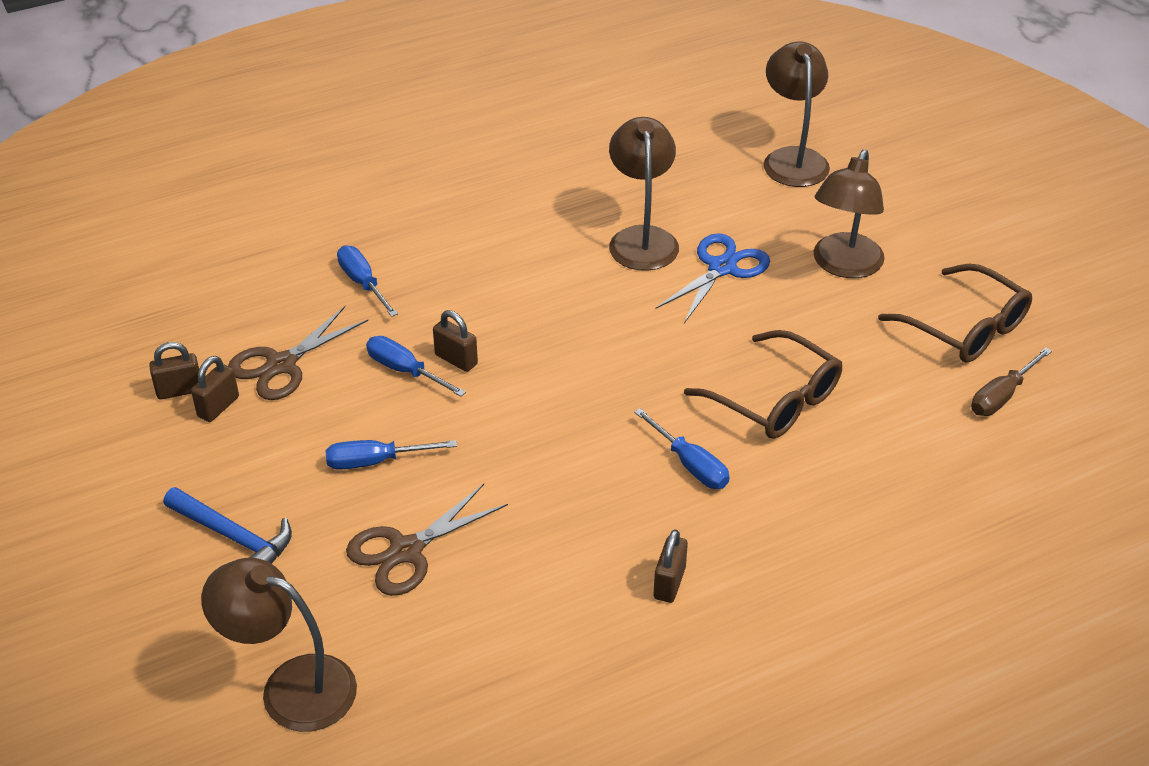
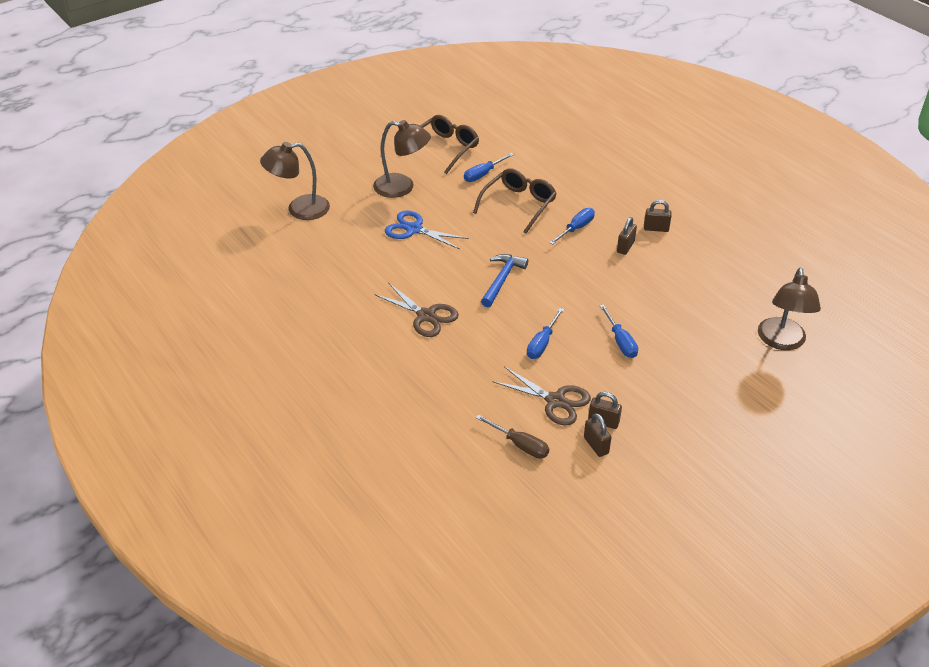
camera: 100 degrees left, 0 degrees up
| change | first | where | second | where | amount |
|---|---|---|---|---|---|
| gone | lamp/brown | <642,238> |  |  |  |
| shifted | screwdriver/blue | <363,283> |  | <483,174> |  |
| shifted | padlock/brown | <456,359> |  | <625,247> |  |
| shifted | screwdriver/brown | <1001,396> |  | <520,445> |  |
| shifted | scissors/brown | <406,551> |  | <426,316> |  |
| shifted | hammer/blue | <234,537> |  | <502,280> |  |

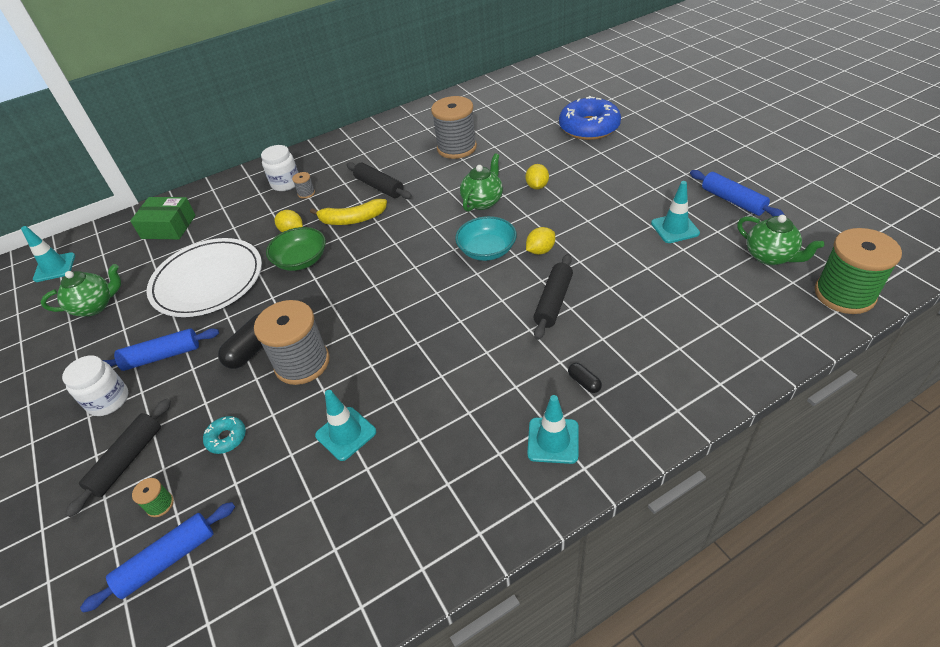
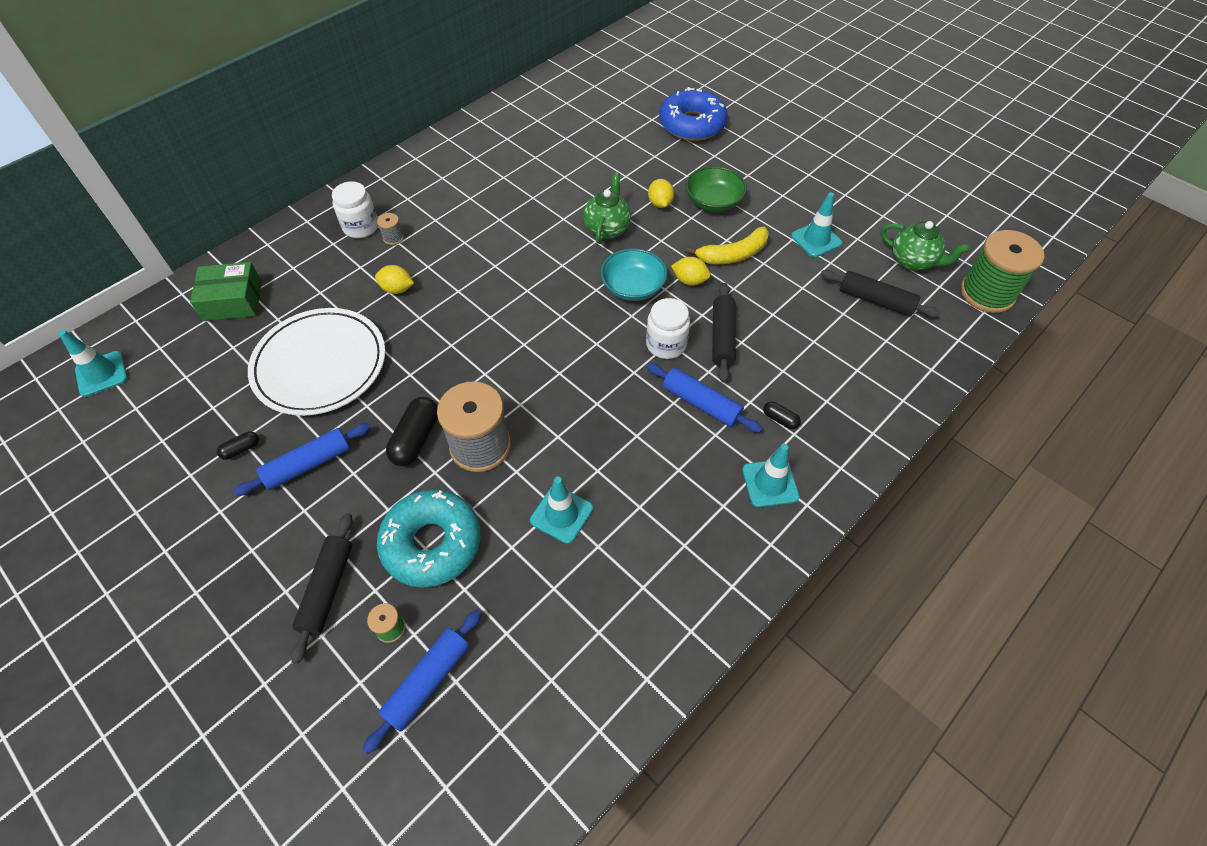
camera: 20 degrees left, 10 degrees up
| change | first | where | second | where | amount |
|---|---|---|---|---|---|
| gone | spool/grey | <456,148> |  |  |  |
| shifted | rolling pin/black | <379,187> |  | <875,300> |  |
| shifted | rolling pin/blue | <733,201> |  | <701,403> |  |
| shifted | banana/yellow | <352,219> |  | <733,255> |  |
| shifted | bowl/green | <301,260> |  | <713,202> |  |
| rotated | lemon/yellow | <540,250> |  | <689,281> | 75 degrees clockwise |
| gone | teapot/green | <95,306> |  |  |  |
| shifted | jar/white | <108,400> |  | <666,344> |  |
| scaled | donut/turquoise | <226,438> |  | <432,543> | x2.23 |
| new |  |  | capsule/black | <241,449> |  |

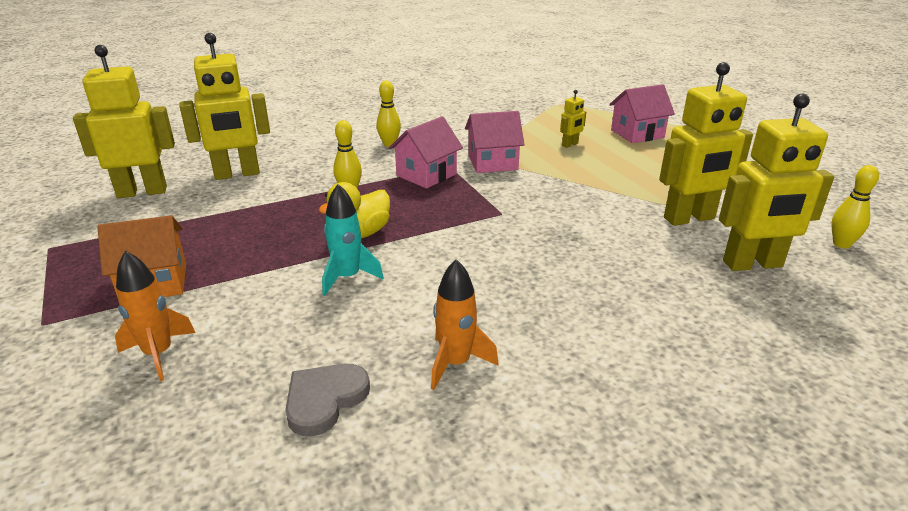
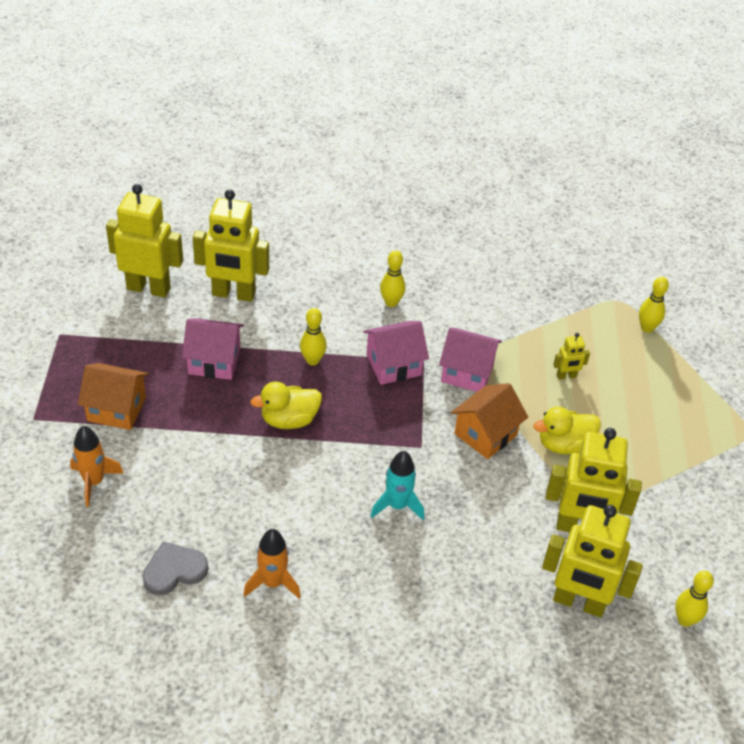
camera: 25 degrees right, 15 degrees up
| change | first | where | second | where | amount |
|---|---|---|---|---|---|
| shifted | house/pink | <637,134> |  | <214,361> |  |
| shifted | rocket/turquoise | <348,277> |  | <397,505> |  |
| new |  |  | bowling pin/yellow | <647,328> |  |
| new |  |  | house/orange | <485,434> |  |
| new |  |  | duck/yellow | <564,445> |  |

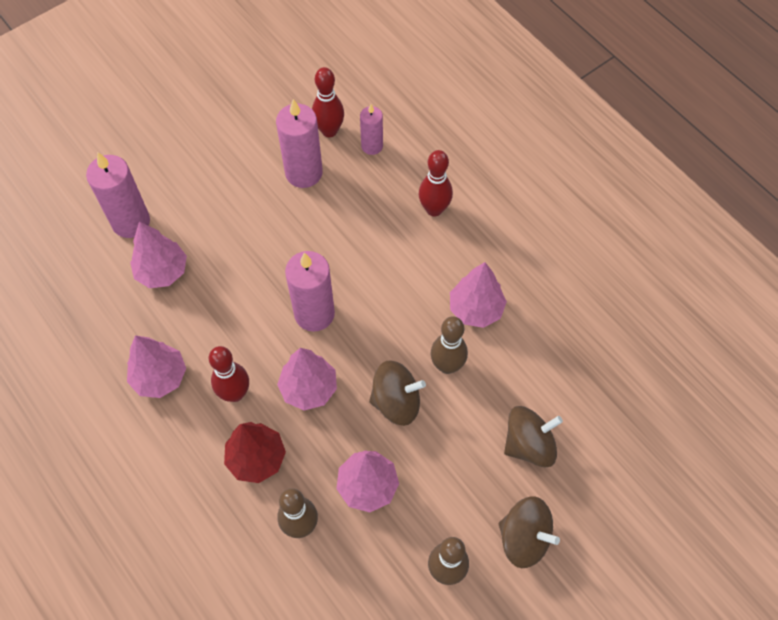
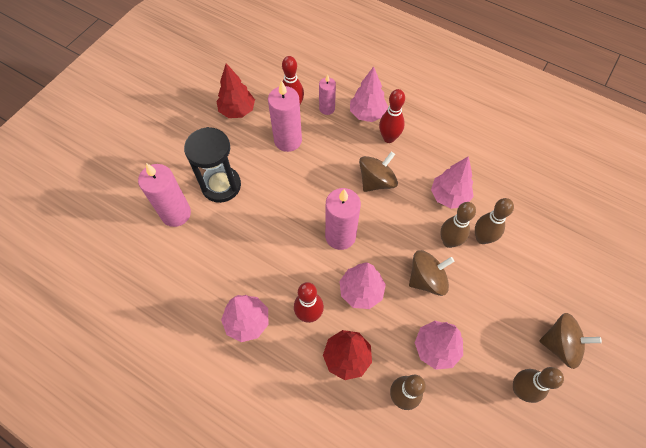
camera: 20 degrees left, 0 degrees up
| change | first | where | second | where | amount |
|---|---|---|---|---|---|
| shifted | tree/pink | <162,272> |  | <367,114> |  |
| shifted | spinning top/brown | <529,444> |  | <376,181> |  |
| new |  |  | tree/red | <237,111> |  |
| new |  |  | hourglass/black | <221,185> |  |
| new |  |  | bowling pin/brown | <482,238> |  |

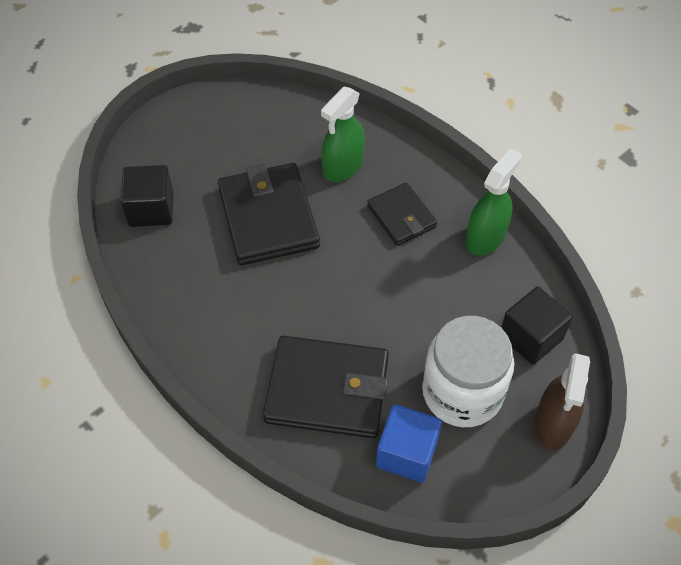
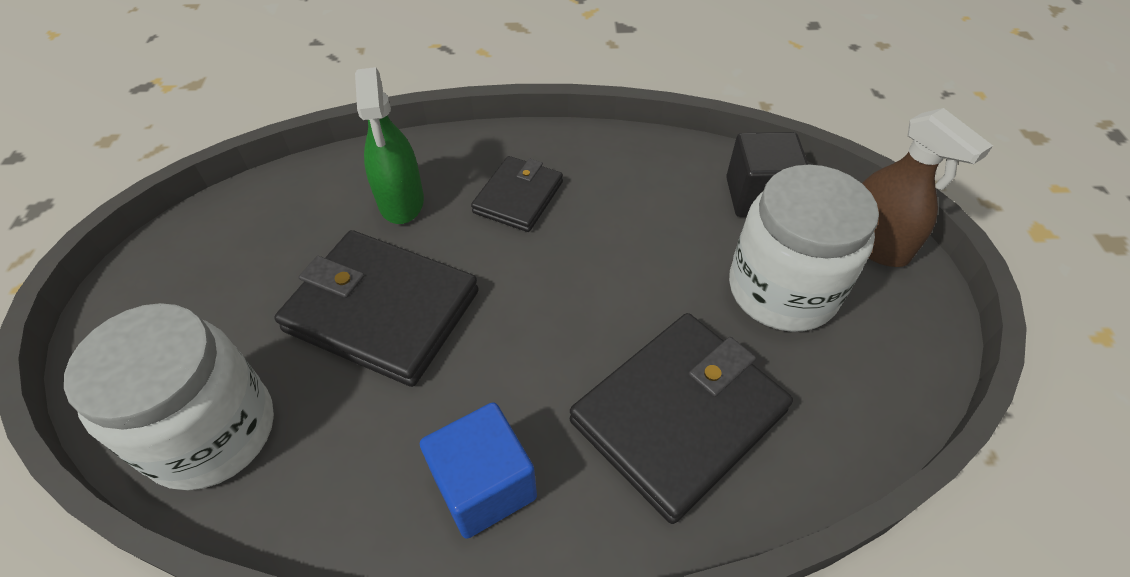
camera: 50 degrees left, 5 degrees down
| change | first | where | second | where | amount |
|---|---|---|---|---|---|
| gone | spray bottle/green | <485,237> |  |  |  |
| swapped | cube/black | <151,209> | jar/white | <212,431> |  |
| rotated | wallet/black | <401,216> |  | <518,197> | 75 degrees counterclockwise |
| shifted | cube/blue | <407,453> |  | <484,485> |  |

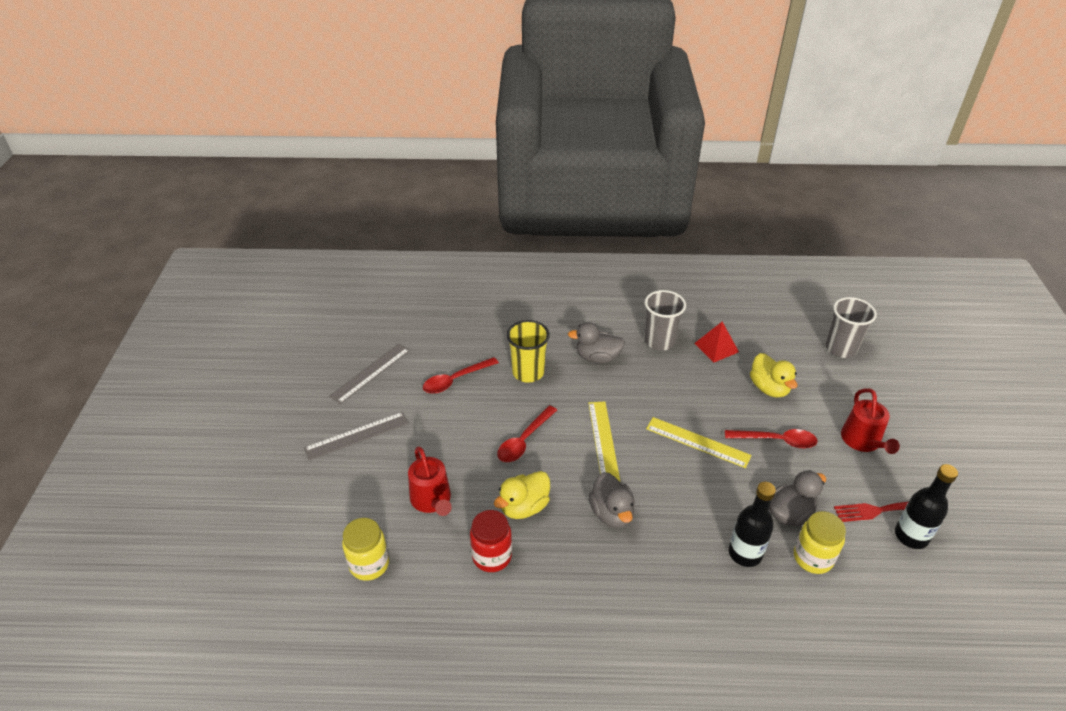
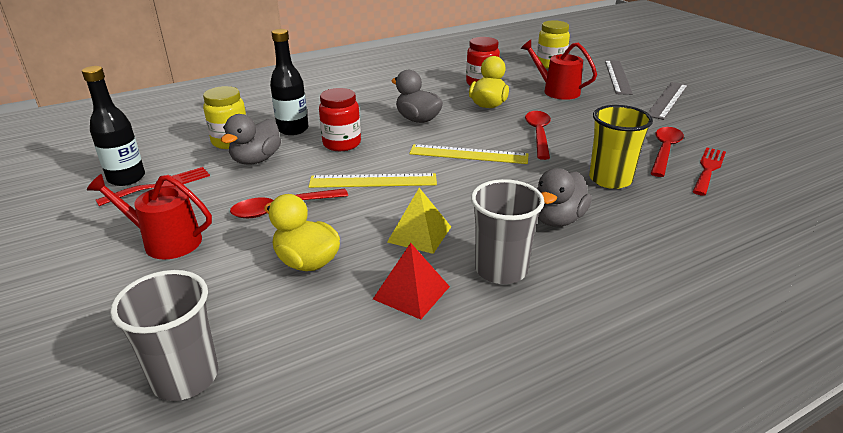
camera: 150 degrees right, 10 degrees down
| change | first | where | second | where | amount |
|---|---|---|---|---|---|
| rotated | duck/grey | <597,357> |  | <557,219> | 150 degrees clockwise |
| shifted | ruler/grey | <370,373> |  | <618,77> |  |
| rotated | watering can/red | <862,441> |  | <166,241> | 45 degrees counterclockwise |
| rotated | ruler/yellow | <603,440> |  | <468,154> | 45 degrees counterclockwise |
| new |  |  | jar/red | <342,144> |  |
| new |  |  | fork/red | <708,169> |  |
| new |  |  | pyramid/yellow | <419,234> |  |

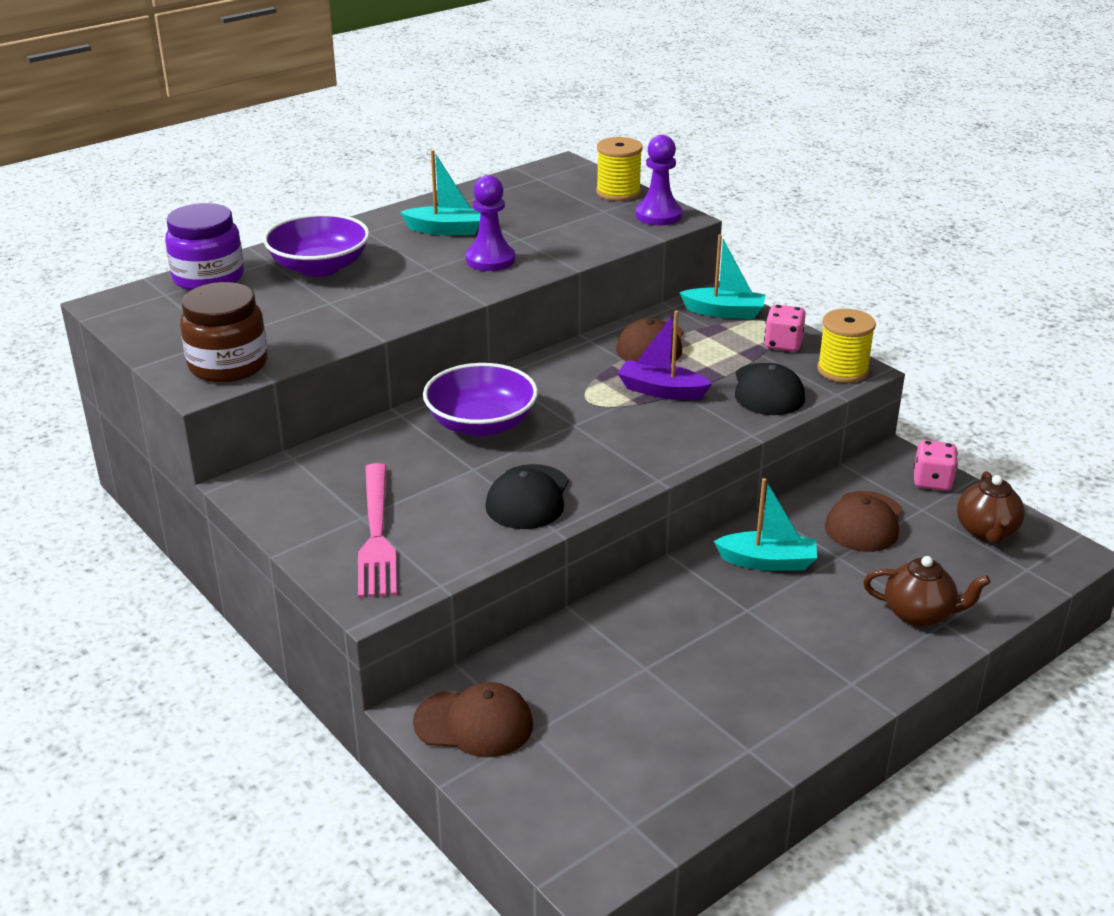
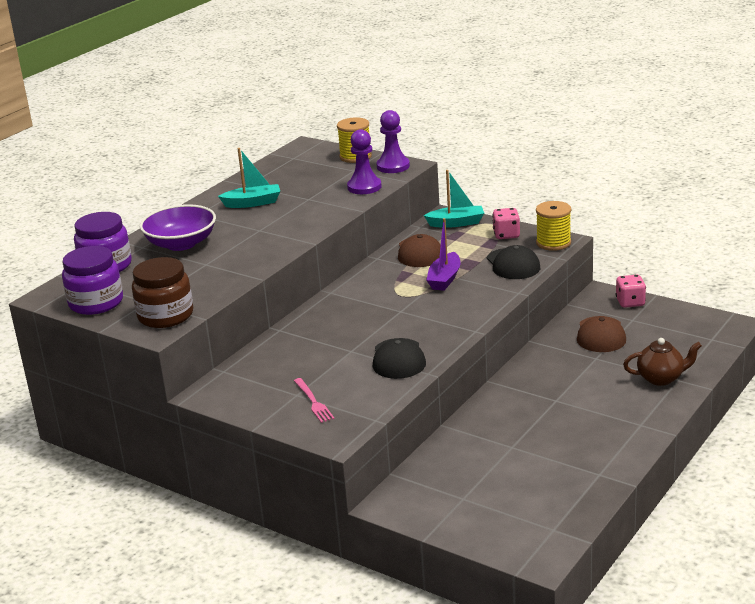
camera: 15 degrees left, 5 degrees down
| change | first | where | second | where | amount |
|---|---|---|---|---|---|
| shifted | pawn/purple | <490,260> |  | <364,187> |  |
| rotated | boat/purple | <661,391> |  | <444,279> | 75 degrees counterclockwise |
| gone | bowl/purple | <481,424> |  |  |  |
| scaled | fork/pink | <376,534> |  | <313,402> | x0.57 |
| gone | teapot/brown | <986,532> |  |  |  |
| gone | boat/turquoise | <767,562> |  |  |  |
| gone | cap/brown | <474,723> |  |  |  |
| new |  |  | jar/purple | <96,303> |  |

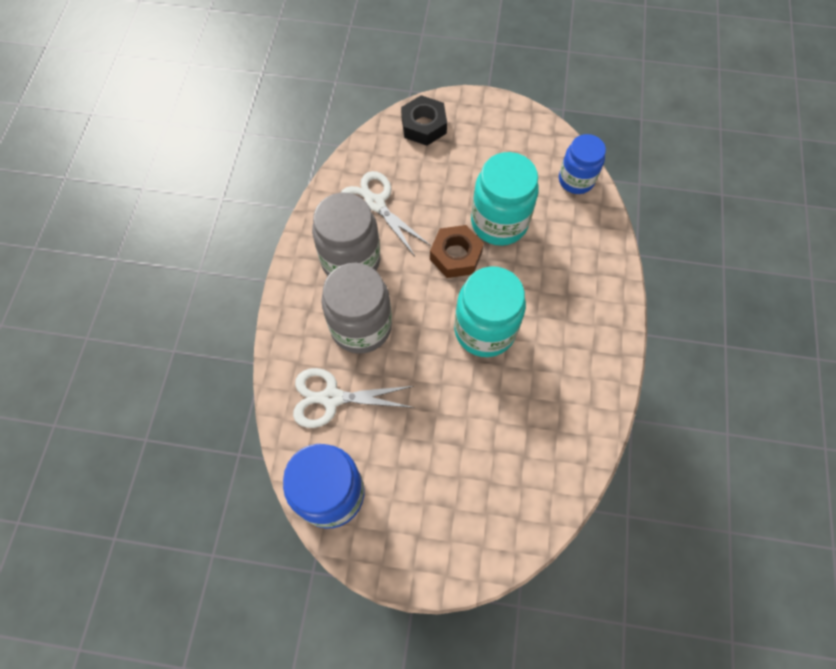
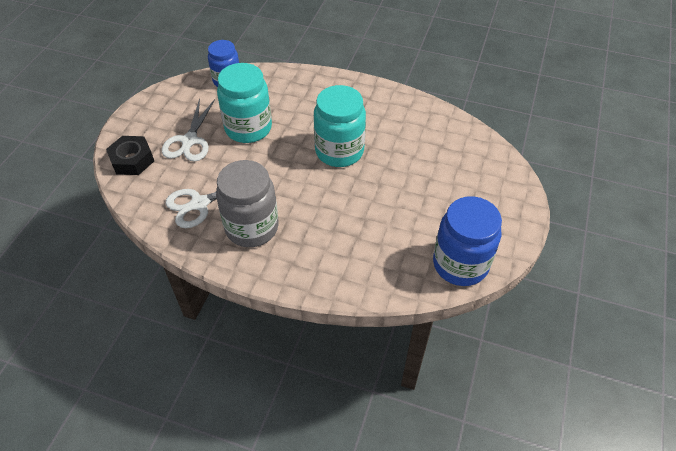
camera: 80 degrees left, 15 degrees down
| change | first | where | second | where | amount |
|---|---|---|---|---|---|
| gone | nut/brown | <456,255> |  |  |  |
| gone | jar/grey | <361,326> |  |  |  |
| shifted | scissors/white | <332,398> |  | <189,141> |  |

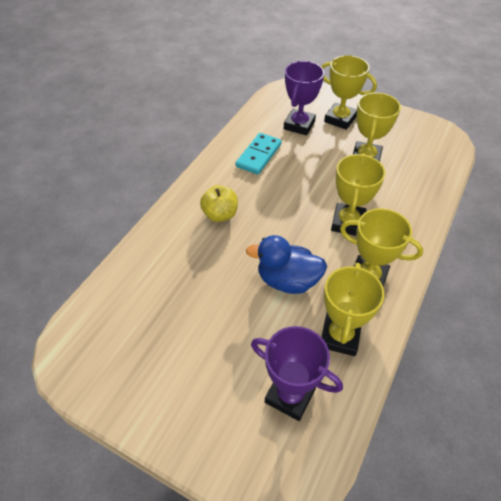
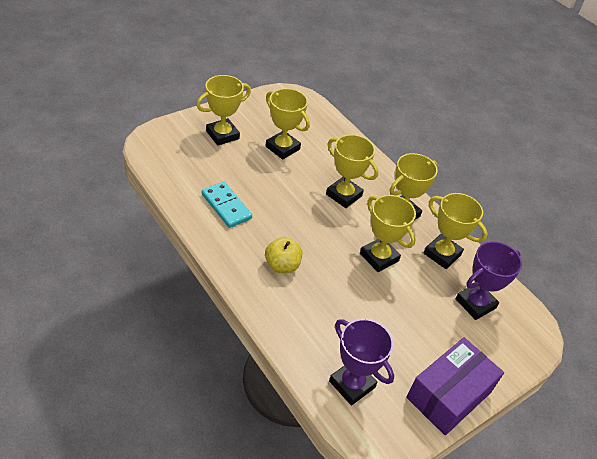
camera: 70 degrees left, 5 degrees down
| change | first | where | second | where | amount |
|---|---|---|---|---|---|
| shifted | trophy/purple | <299,125> |  | <352,384> |  |
| swapped | duck/blue | <287,280> | trophy/yellow | <379,257> |  |
| new |  |  | box/purple | <449,395> |  |

